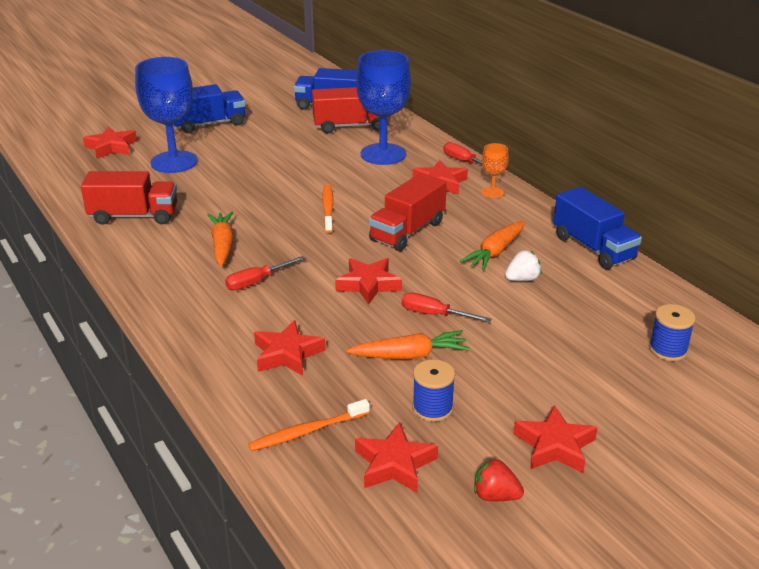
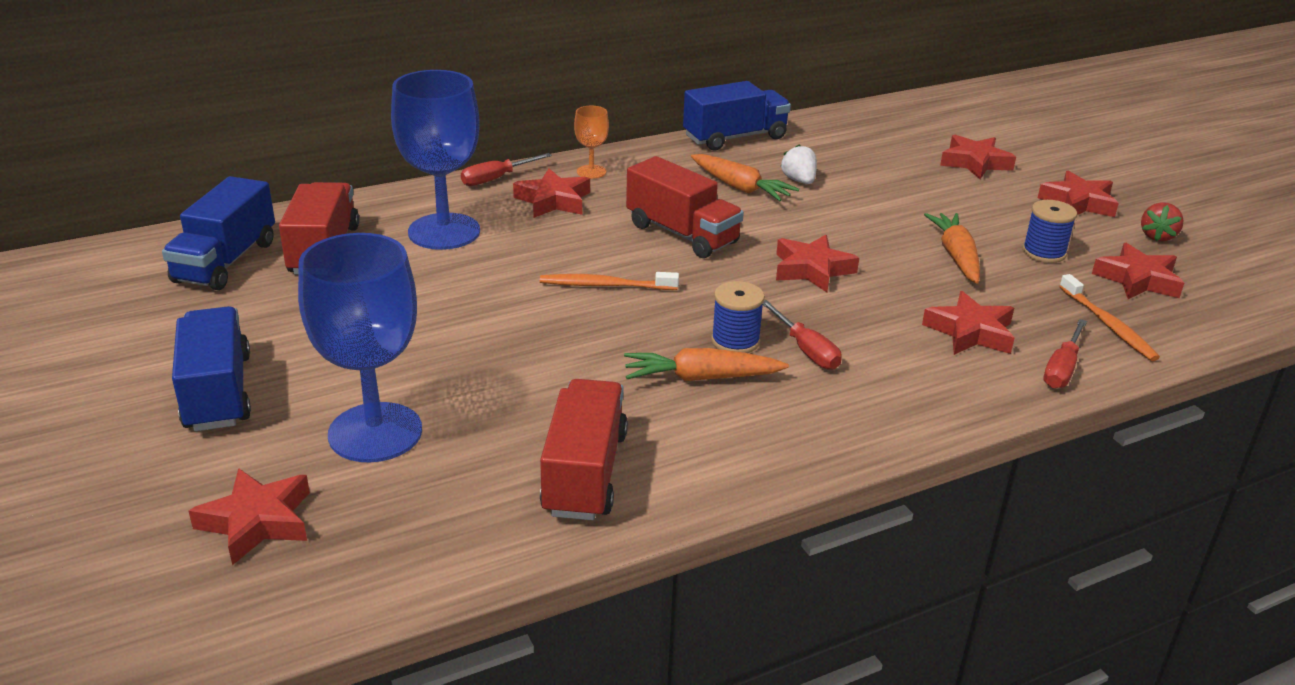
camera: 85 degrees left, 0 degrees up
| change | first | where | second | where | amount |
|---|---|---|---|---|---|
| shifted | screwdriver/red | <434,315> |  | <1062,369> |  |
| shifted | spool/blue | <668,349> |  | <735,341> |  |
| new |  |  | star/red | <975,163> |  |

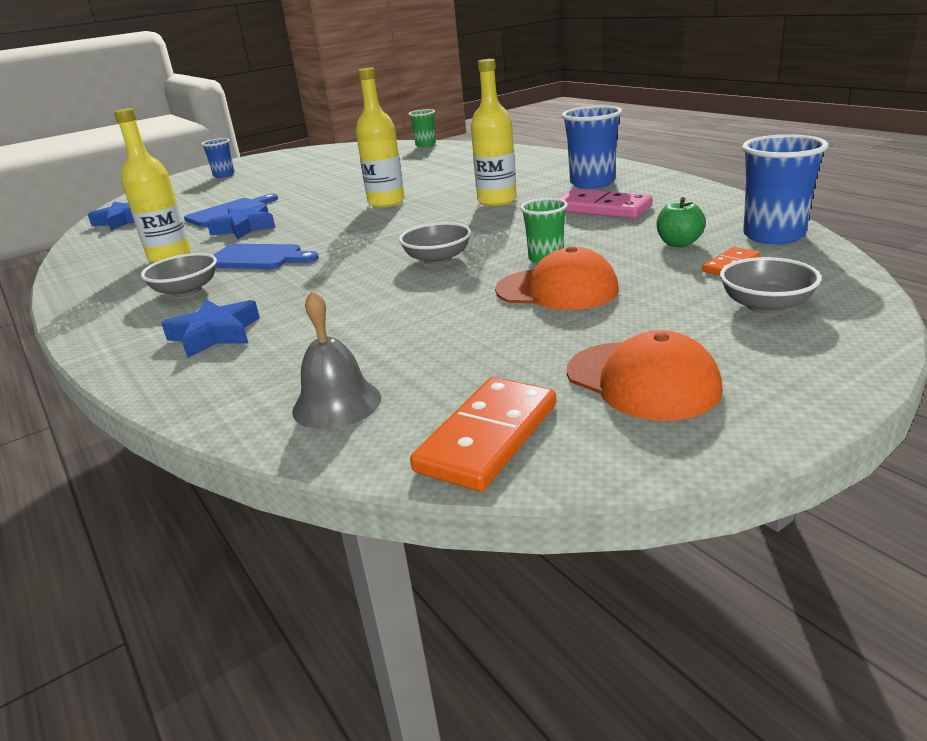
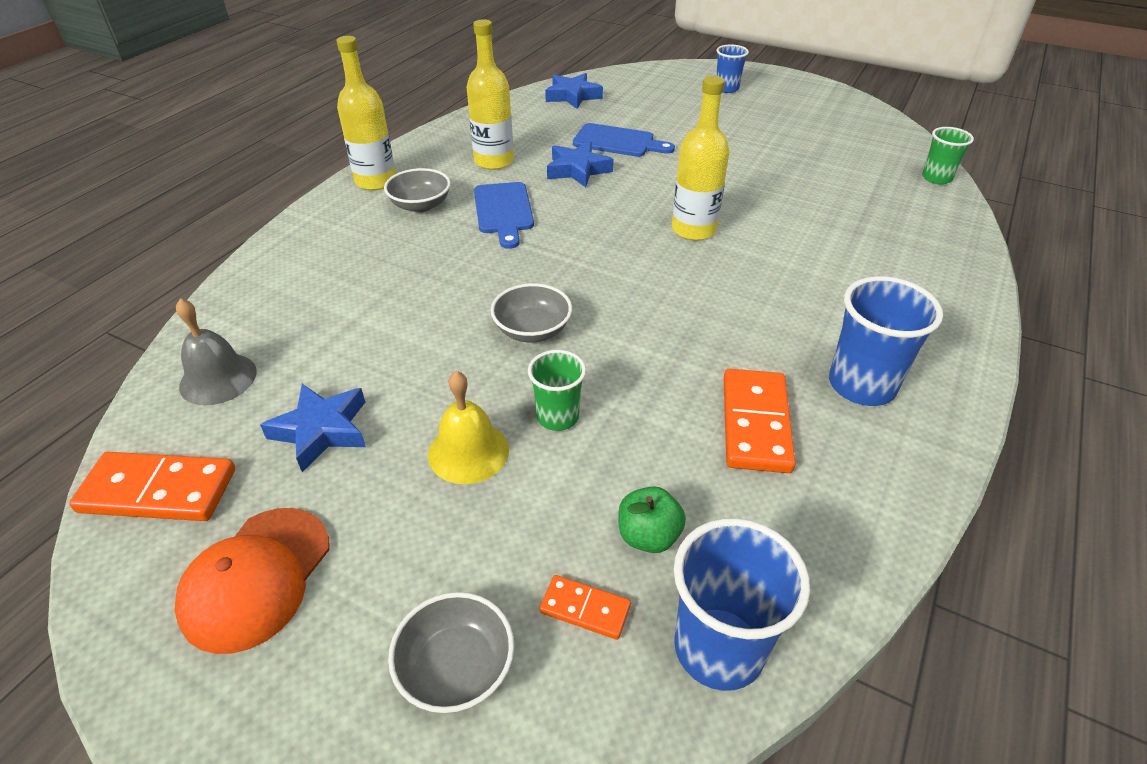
camera: 60 degrees right, 15 degrees up
| change | first | where | second | where | amount |
|---|---|---|---|---|---|
| shifted | bottle/yellow | <497,200> |  | <375,181> |  |
| repainted | domino/pink | <602,208> | domino/orange | <756,423> |  |
| swapped | cap/orange | <557,290> | bell/yellow | <468,452> |  |
| shifted | star/blue | <215,334> |  | <321,430> |  |

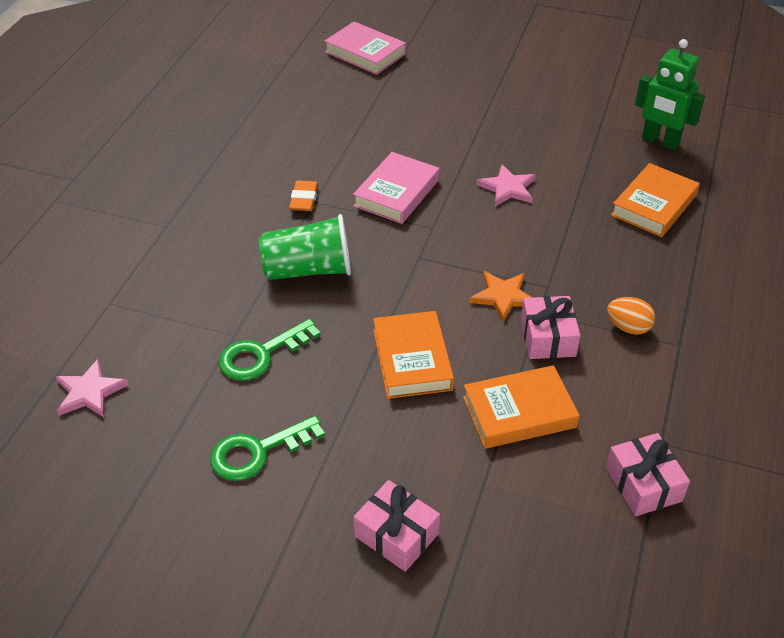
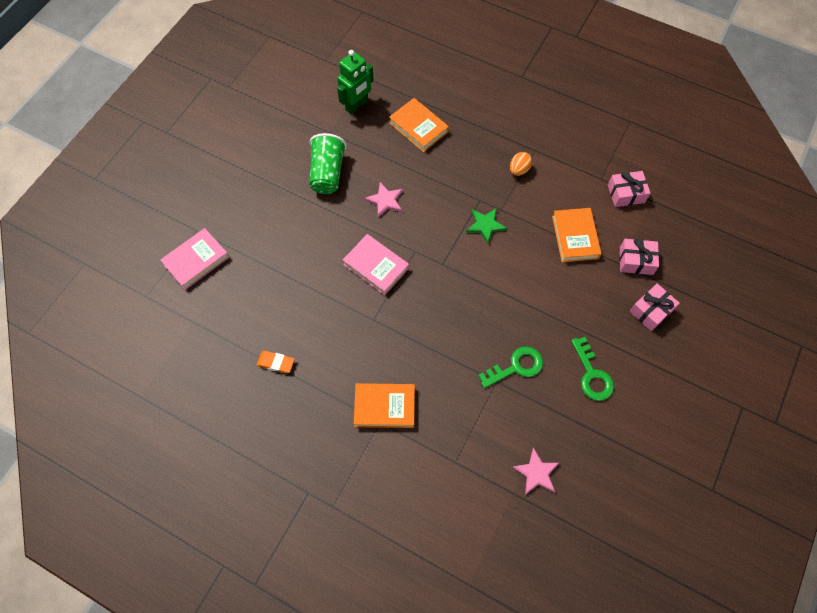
camera: 80 degrees left, 20 degrees up
| change | first | where | second | where | amount |
|---|---|---|---|---|---|
| shifted | eraser/orange | <304,199> |  | <276,363> |  |
| shifted | cup/green | <308,270> |  | <327,173> |  |
| repainted | star/orange | <503,297> | star/green | <485,225> |  |
| shifted | gift/pink | <547,337> |  | <636,261> |  |
| shifted | book/orange | <412,359> |  | <384,407> |  |
| rotated | key/green | <261,355> |  | <516,367> | 90 degrees counterclockwise |

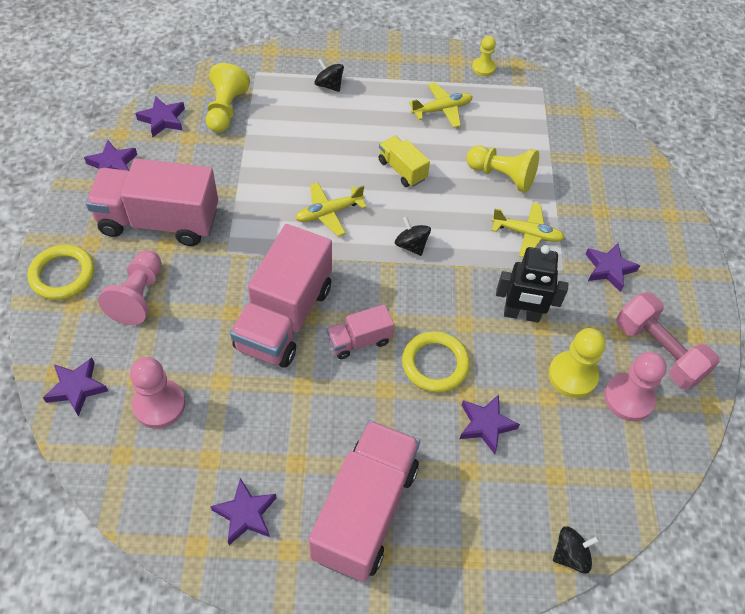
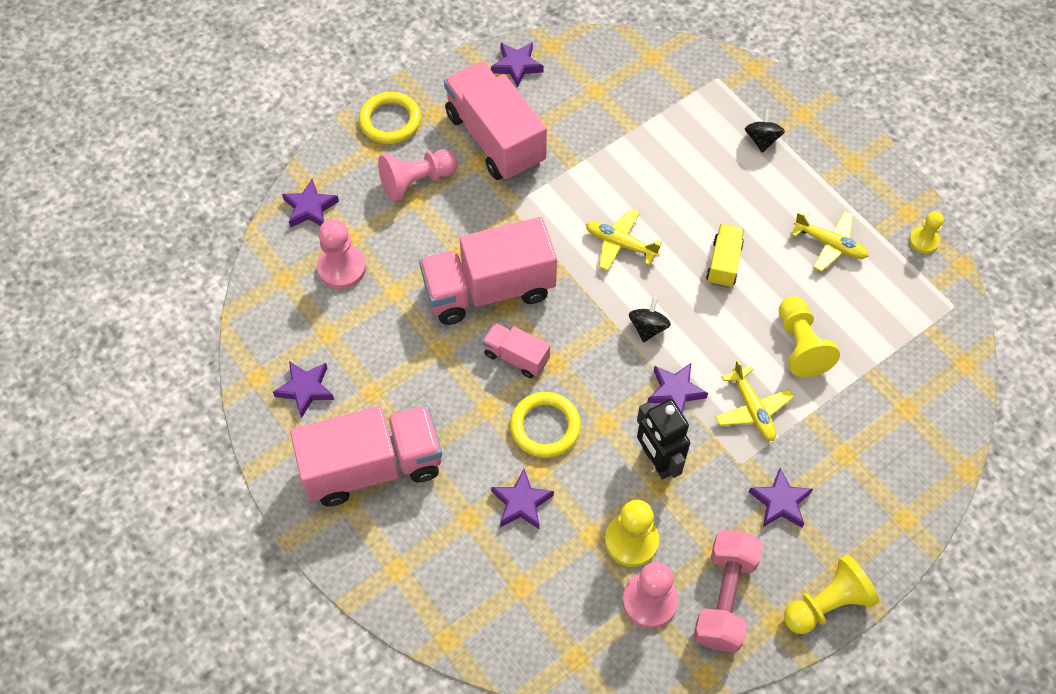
camera: 55 degrees right, 5 degrees up
| change | first | where | second | where | amount |
|---|---|---|---|---|---|
| shifted | pawn/yellow | <226,110> |  | <827,604> |  |
| shifted | star/purple | <162,119> |  | <675,391> |  |
| gone | spinning top/black | <570,555> |  |  |  |

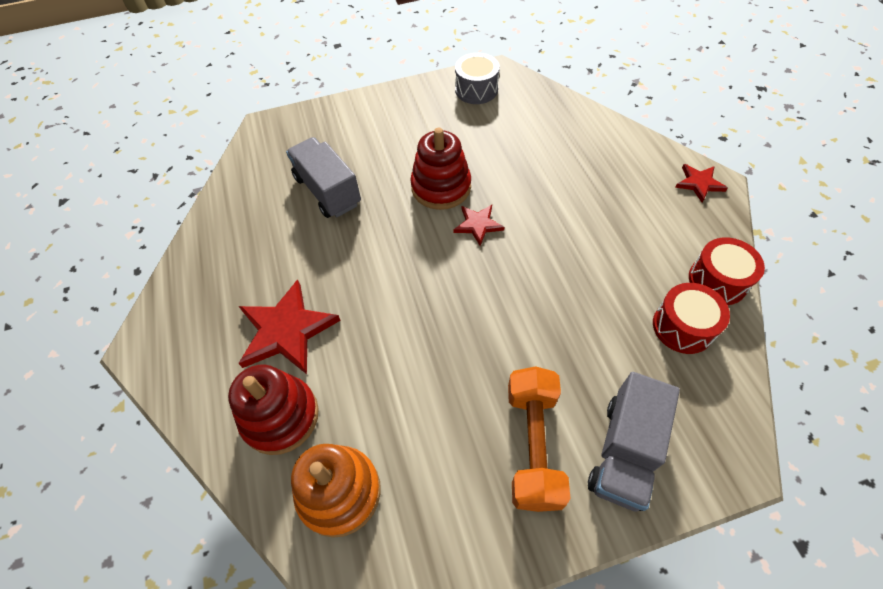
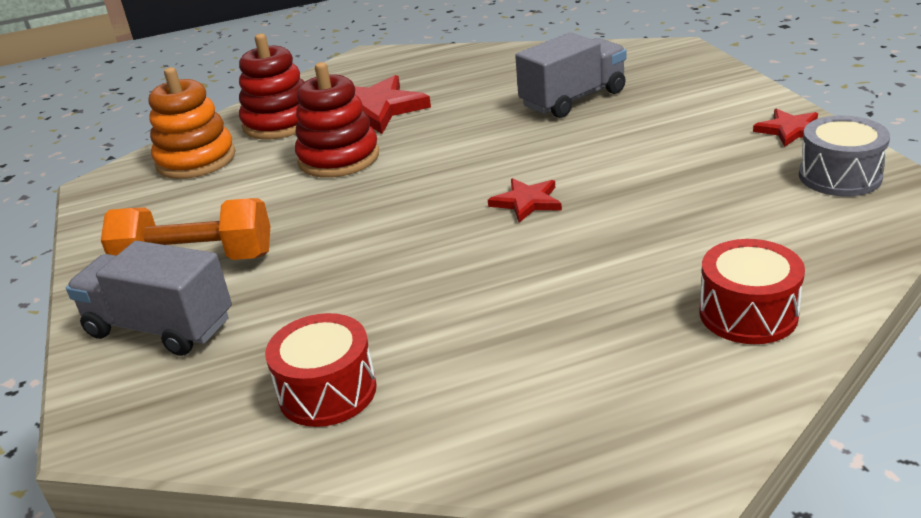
camera: 90 degrees right, 25 degrees down
| change | first | where | second | where | amount |
|---|---|---|---|---|---|
| shifted | stacking toy/red | <441,187> |  | <339,158> |  |
| shifted | star/red | <699,183> |  | <790,130> |  |
| shifted | drum/red | <717,281> |  | <748,314> |  |

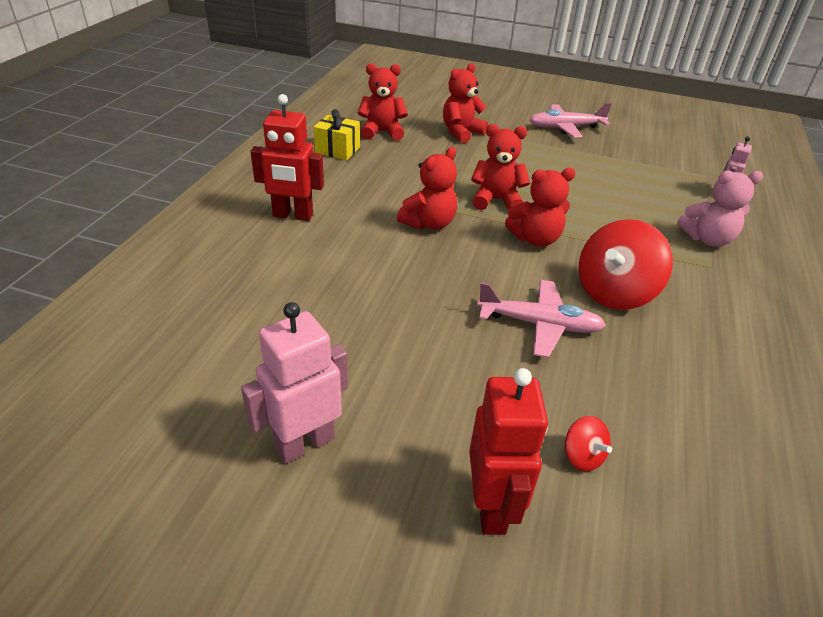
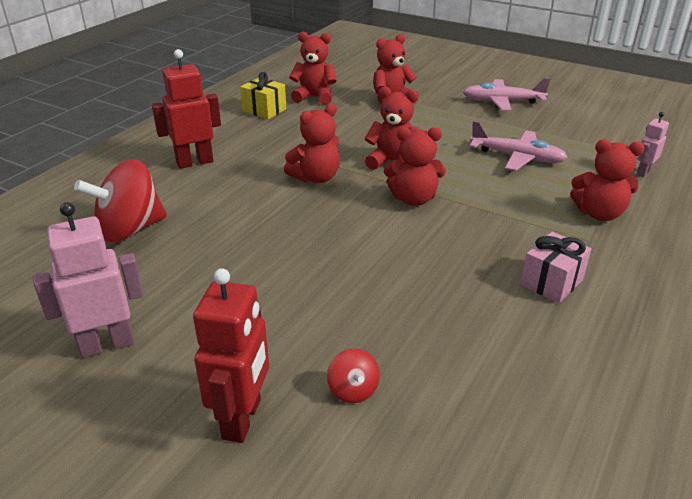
camera: 15 degrees right, 5 degrees down
| change | first | where | second | where | amount |
|---|---|---|---|---|---|
| rotated | robot/red | <293,215> |  | <194,162> | 135 degrees clockwise |
| repainted | teddy bear/pink | <707,239> | teddy bear/red | <599,214> |  |
| shifted | spinning top/red | <614,292> |  | <130,230> |  |
| shifted | plane/pink | <539,324> |  | <517,157> |  |
| new |  |  | gift/pink | <551,282> |  |

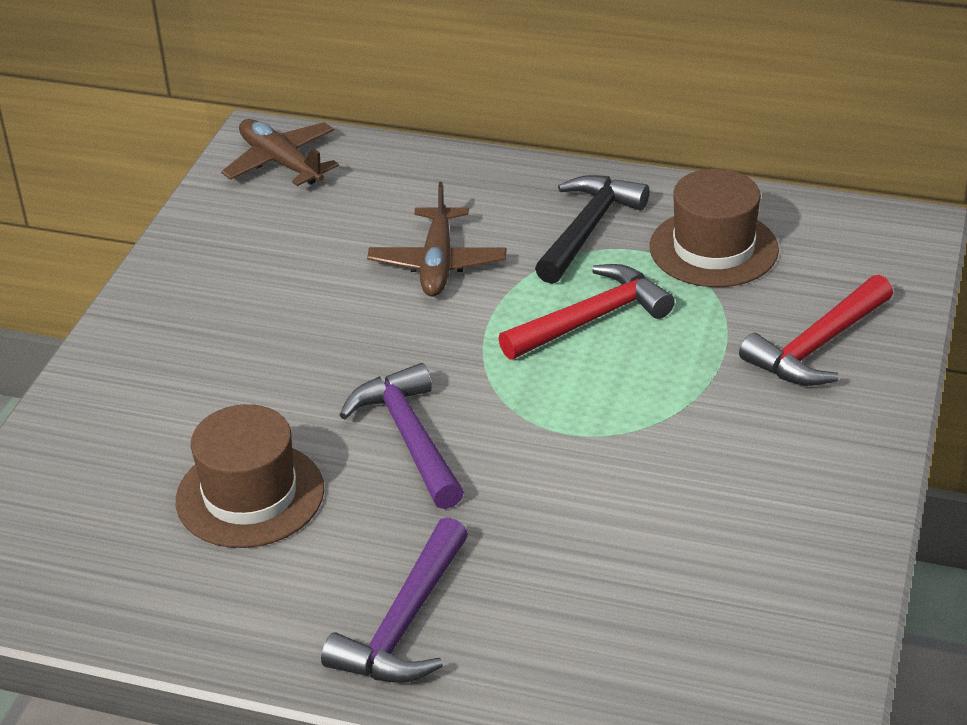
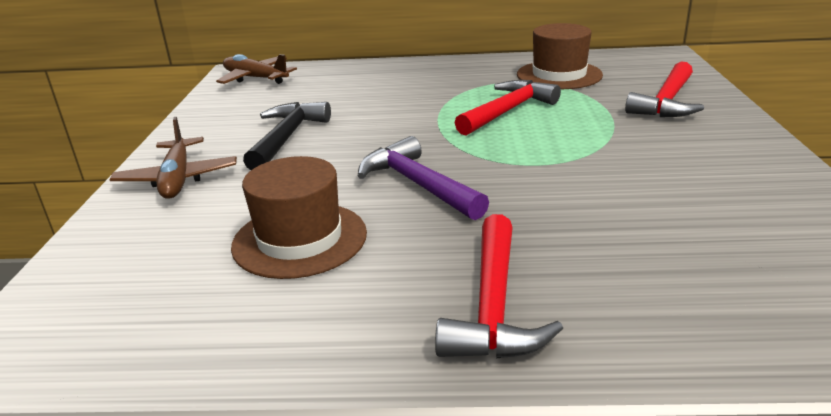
camera: 15 degrees left, 10 degrees down
| change | first | where | second | where | amount |
|---|---|---|---|---|---|
| shifted | hammer/black | <588,229> |  | <286,138> |  |
| shifted | plane/brown | <438,264> |  | <178,179> |  |
| repainted | hammer/purple | <405,623> | hammer/red | <493,305> |  |

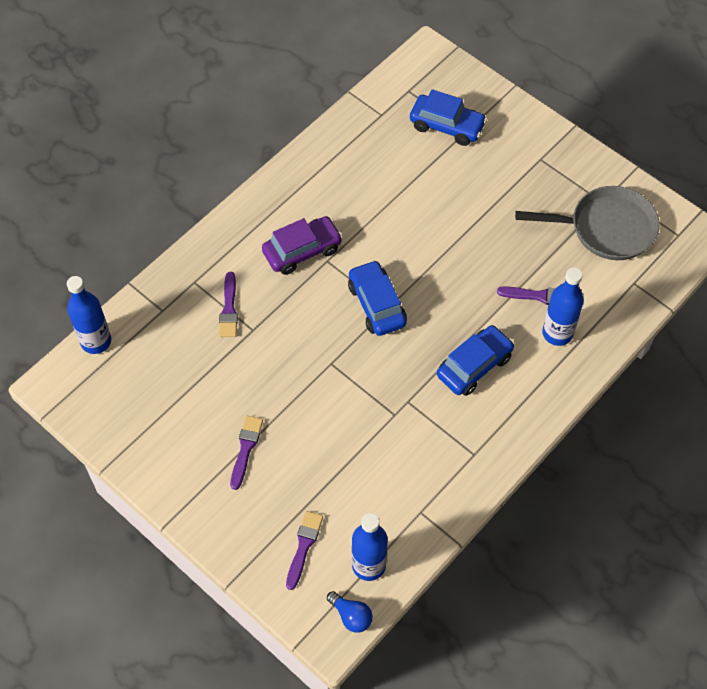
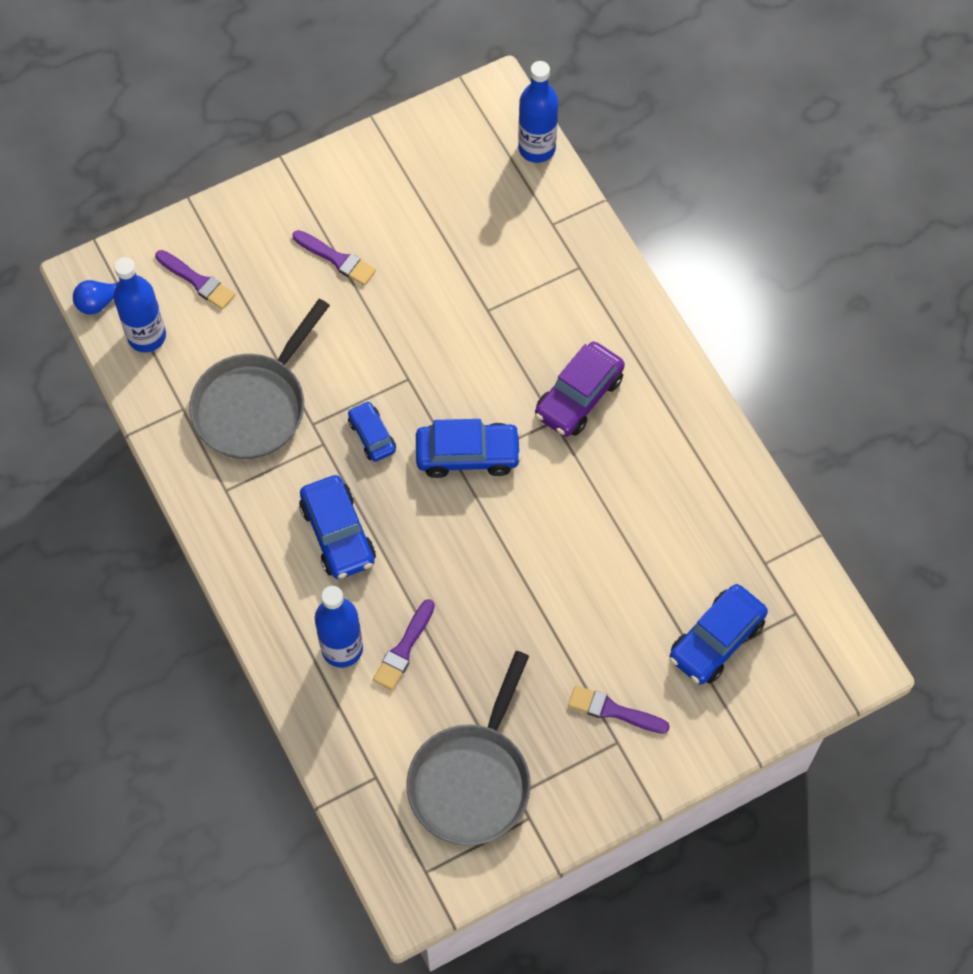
camera: 110 degrees right, 5 degrees up
| change | first | where | second | where | amount |
|---|---|---|---|---|---|
| rotated | car/purple | <302,251> |  | <579,397> | 45 degrees clockwise |
| shifted | brush/purple | <229,309> |  | <613,711> |  |
| new |  |  | pan/grey | <254,405> |  |
| new |  |  | car/blue | <372,435> |  |

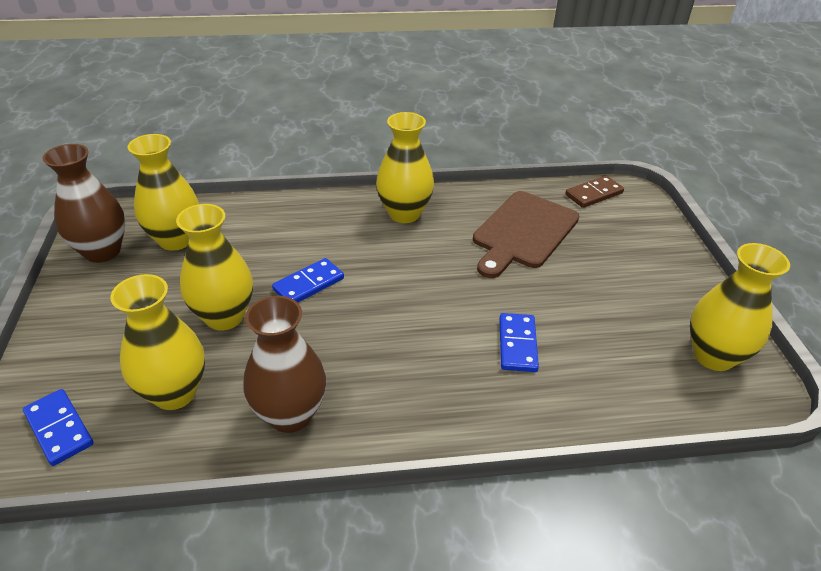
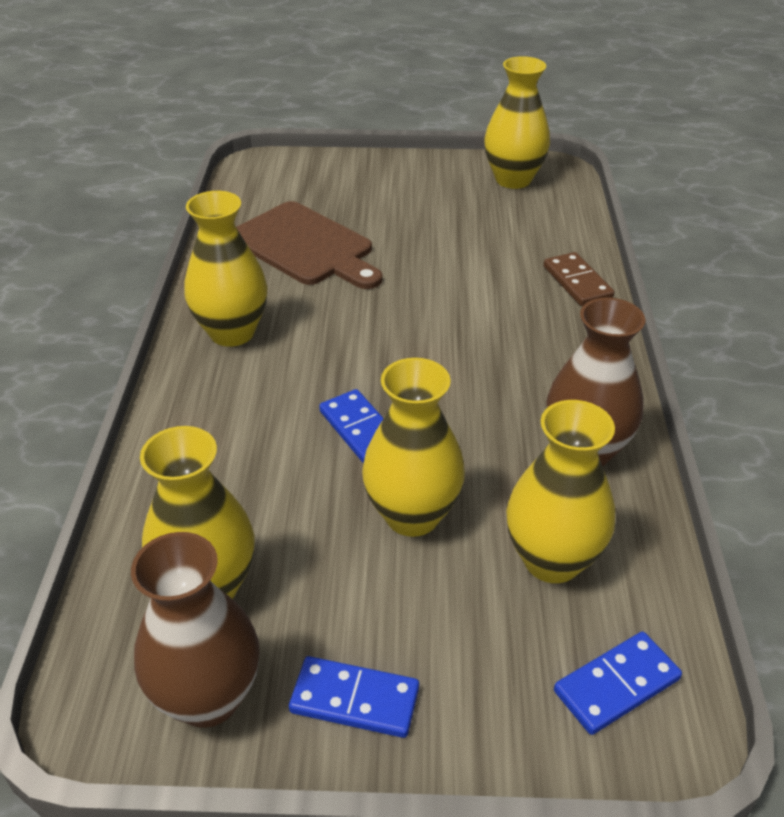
camera: 80 degrees left, 0 degrees up
| change | first | where | second | where | amount |
|---|---|---|---|---|---|
| shifted | domino/brown | <594,194> |  | <577,282> |  |
| shifted | domino/blue | <517,344> |  | <355,699> |  |

